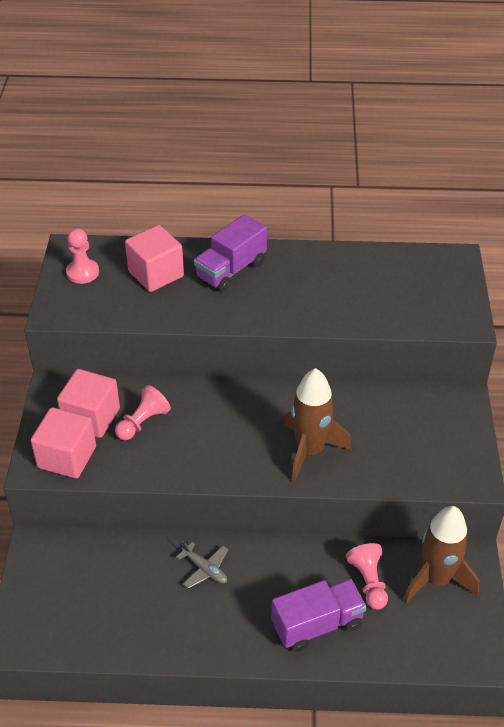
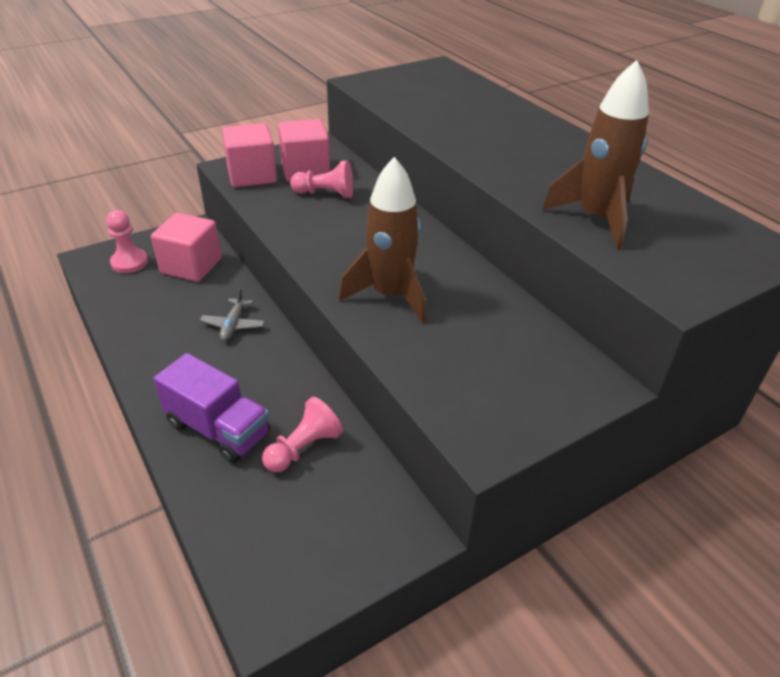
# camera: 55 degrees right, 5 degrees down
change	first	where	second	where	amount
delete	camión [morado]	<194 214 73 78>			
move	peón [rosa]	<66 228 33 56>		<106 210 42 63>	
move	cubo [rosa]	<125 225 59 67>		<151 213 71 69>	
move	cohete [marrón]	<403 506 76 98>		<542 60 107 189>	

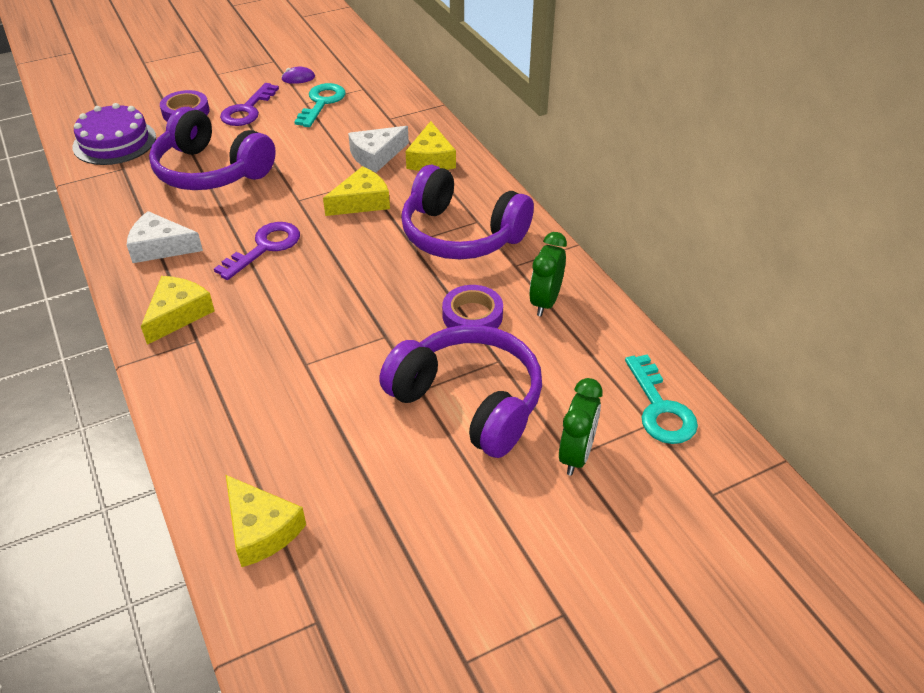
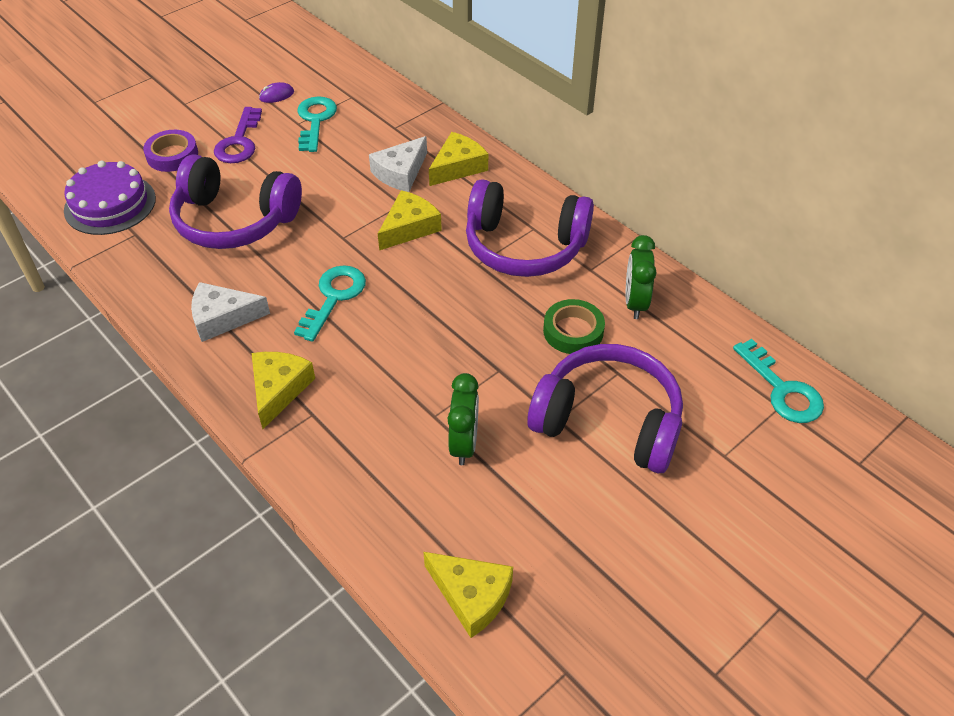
# camera: 15 degrees left, 5 degrees up
change	first	where	second	where	amount
move	despertador [verde]	<559 378 44 98>		<447 373 32 92>	
recolor	llave [morado]	<214 222 86 58>	llave [turquesa]	<294 265 72 77>	
recolor	cinta adhesiva [morado]	<442 285 61 43>	cinta adhesiva [verde]	<543 299 62 55>	
rotate	queso [amarillo]	<406 121 50 50>		<429 132 59 54>	120 degrees counterclockwise

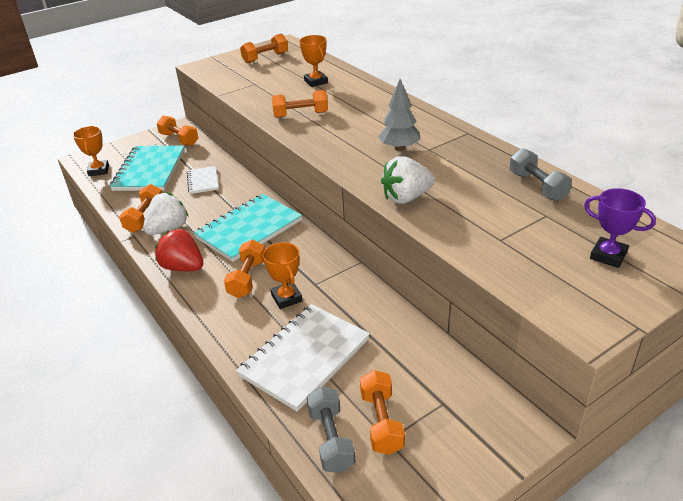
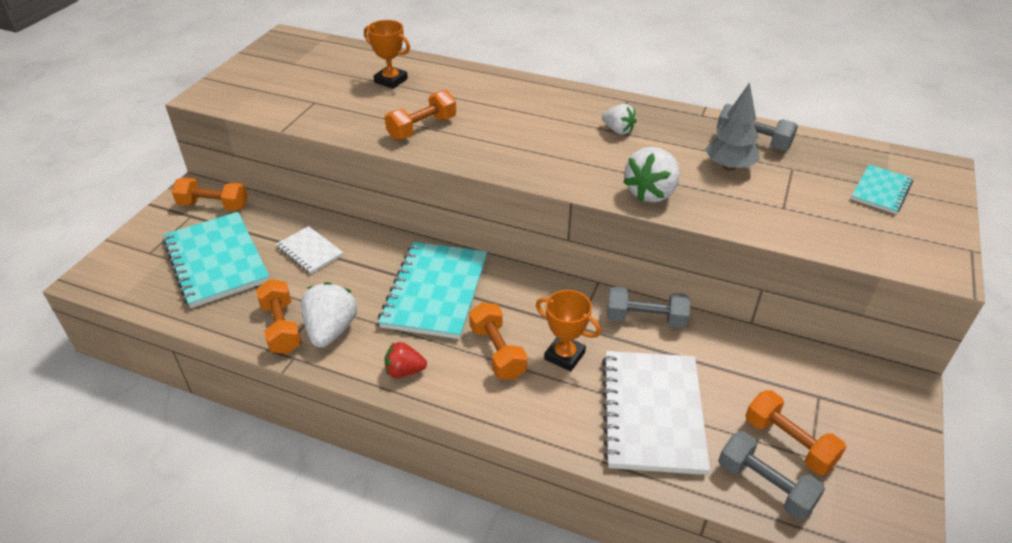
# camera: 35 degrees left, 5 degrees up
change	first	where	second	where	amount
delete	trofeo [naranja]	<73 126 36 50>			
delete	mancuerna [naranja]	<240 34 48 30>			
insert			fresa [blanco]	<602 104 35 31>	
insert			mancuerna [gris]	<607 287 83 41>	
move	árbol [gris]	<378 79 42 72>		<705 82 55 89>	
replace	trofeo [morado]	<584 188 72 80>	cuaderno [turquesa]	<851 164 62 50>	
resize	fresa [rojo]	<155 229 48 42>		<384 342 43 36>	x0.61

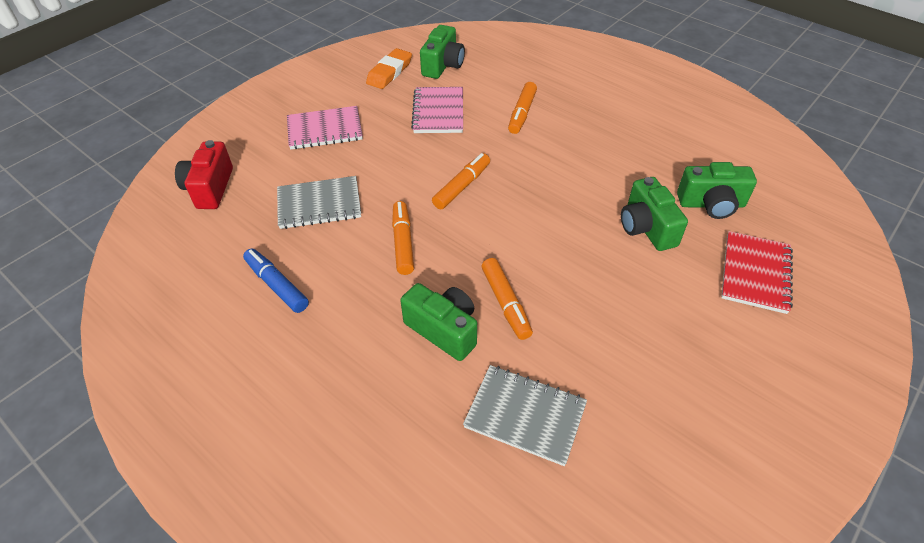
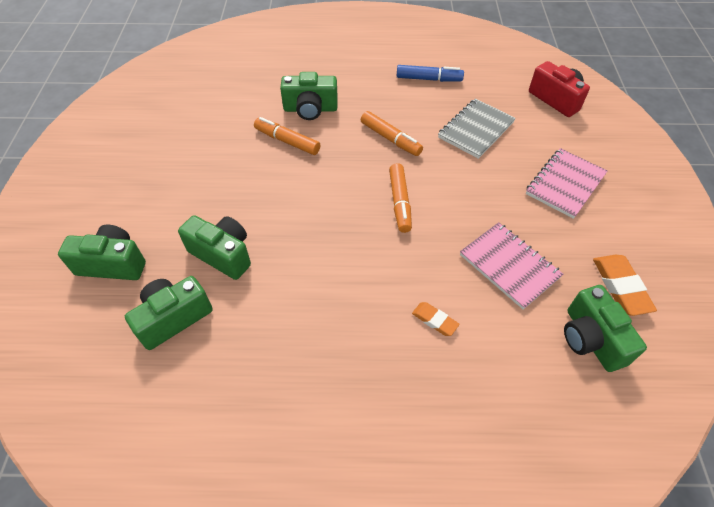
# camera: 140 degrees right, 5 degrees up
change	first	where	second	where	amount
delete	cuaderno [gris]	<463 365 124 101>			
replace	rotulador [naranja]	<508 82 29 52>	goma de borrar [naranja]	<412 302 48 34>	
replace	cuaderno [rojo]	<721 231 72 83>	cámara [verde]	<58 225 88 55>	

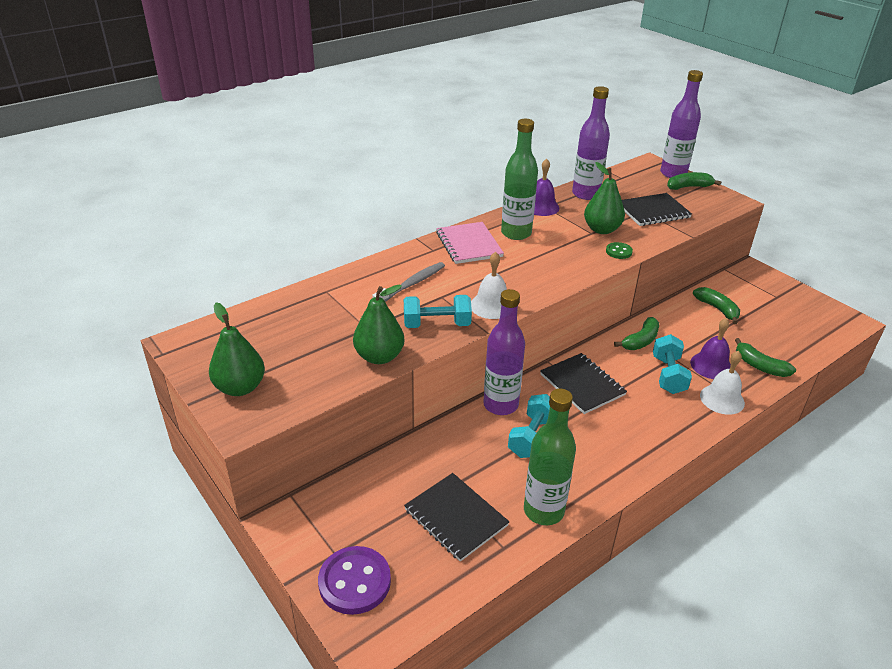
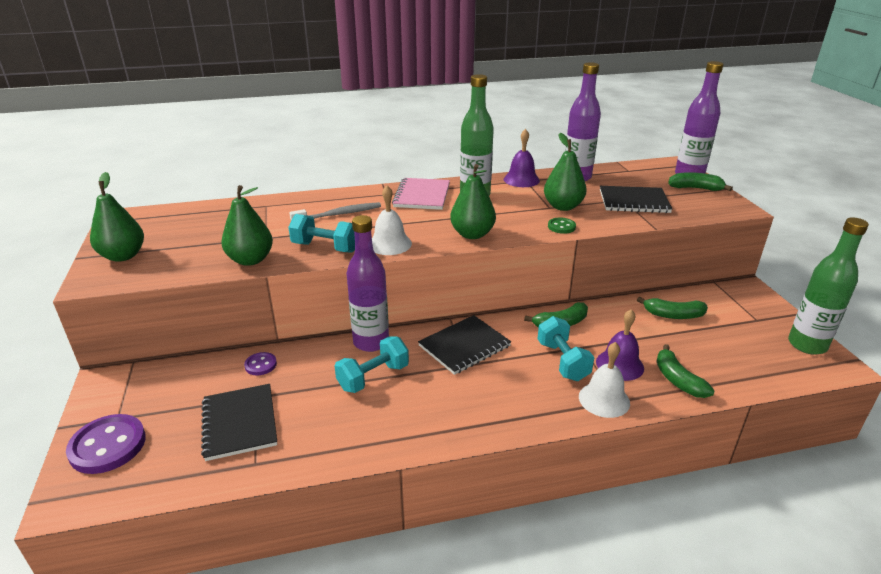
# camera: 25 degrees right, 5 degrees down
change	first	where	second	where	amount
insert			botón [morado]	<244 352 33 23>	
insert			pera [verde]	<450 164 46 75>	
move	botella [verde]	<524 389 52 136>		<788 217 81 138>	
rotate	cuaderno [negro]	<540 353 87 61>		<418 315 93 60>	60 degrees clockwise
rotate	mancuerna [turquesa]	<653 334 39 60>		<537 316 57 65>	45 degrees counterclockwise
rotate	plátano [verde]	<693 287 47 37>		<637 297 71 22>	105 degrees clockwise

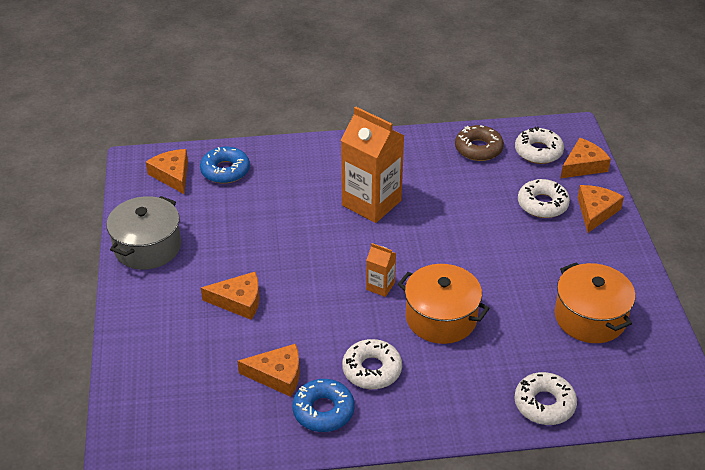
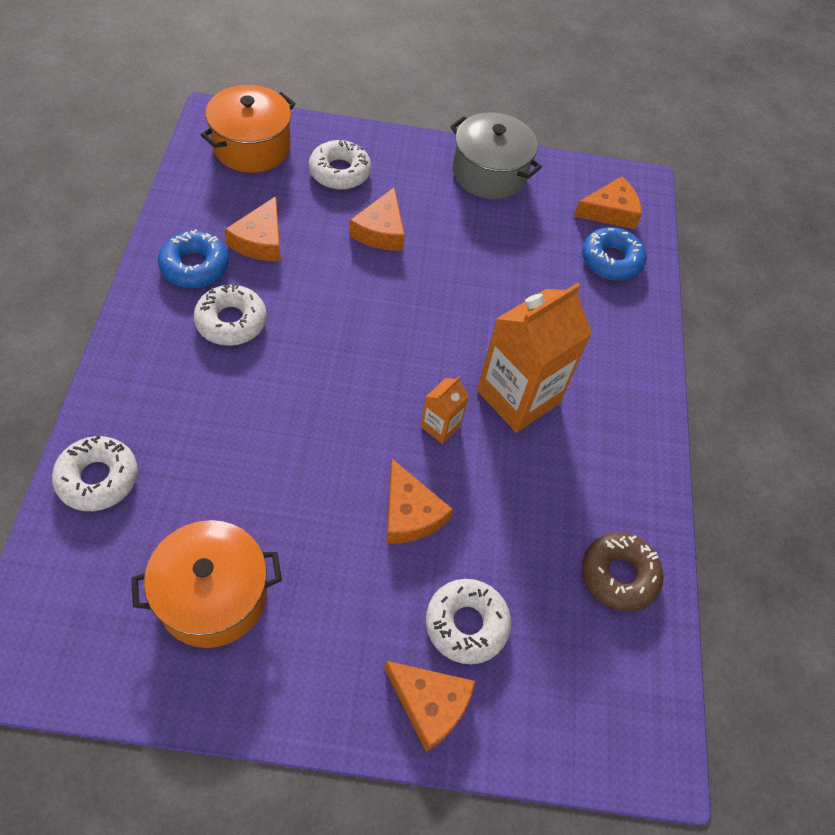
# camera: 95 degrees right, 15 degrees up
change	first	where	second	where	amount
move	cartón de leche [naranja]	<366 243 30 54>		<421 376 48 68>	
move	olla [naranja]	<398 264 92 80>		<201 85 95 88>	
move	rosquilla [blanco]	<515 127 49 37>		<309 140 62 50>	
move	queso [naranja]	<561 138 50 40>		<386 459 67 85>	

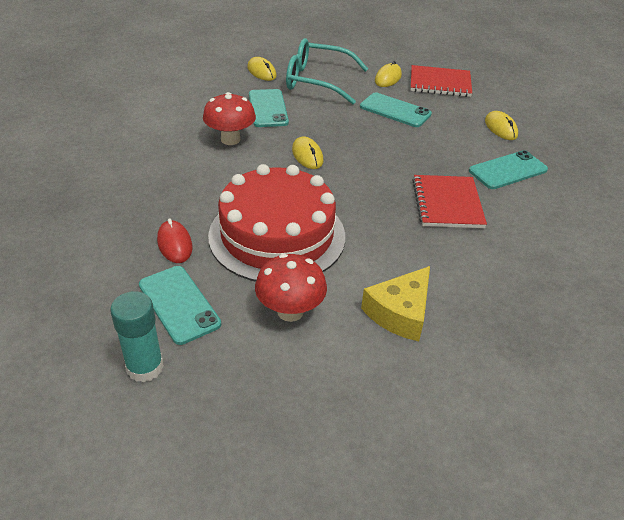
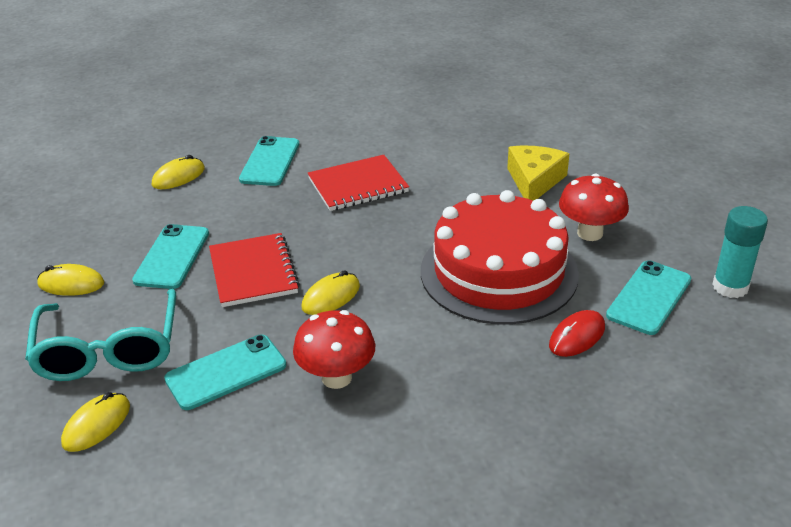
# camera: 110 degrees left, 5 degrees down
change	first	where	second	where	amount
move	cuaderno [rojo]	<411 65 61 32>		<209 233 91 74>	
rotate	queso [amarillo]	<361 266 69 75>		<507 146 62 55>	90 degrees counterclockwise
rotate	móvil [turquesa]	<469 150 79 39>		<239 136 60 50>	60 degrees clockwise

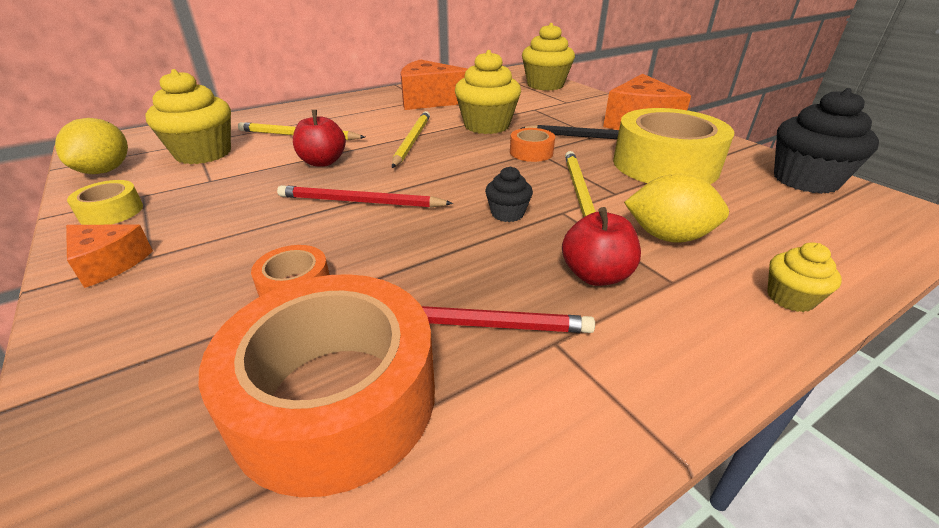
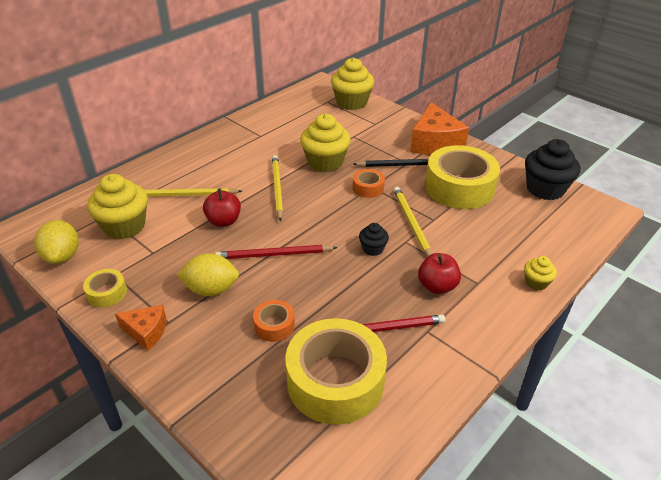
# camera: 15 degrees left, 5 degrees up
change	first	where	second	where	amount
delete	queso [naranja]	<400 59 67 51>			
move	limón [amarillo]	<624 174 105 69>		<177 253 62 43>	
recolor	cinta adhesiva [naranja]	<199 274 236 223>	cinta adhesiva [amarillo]	<285 318 102 107>	

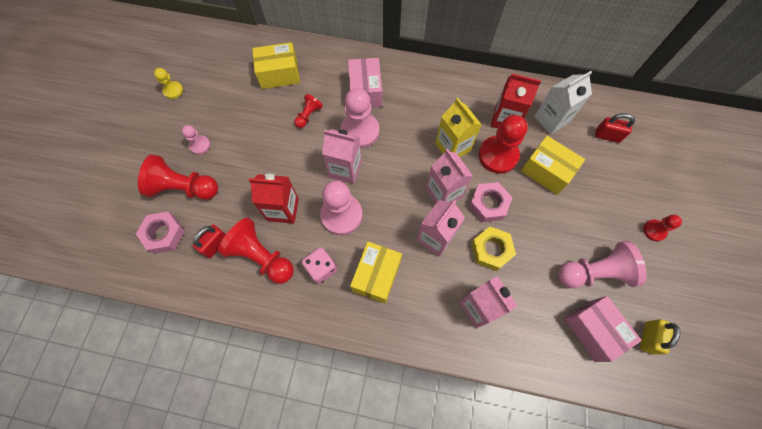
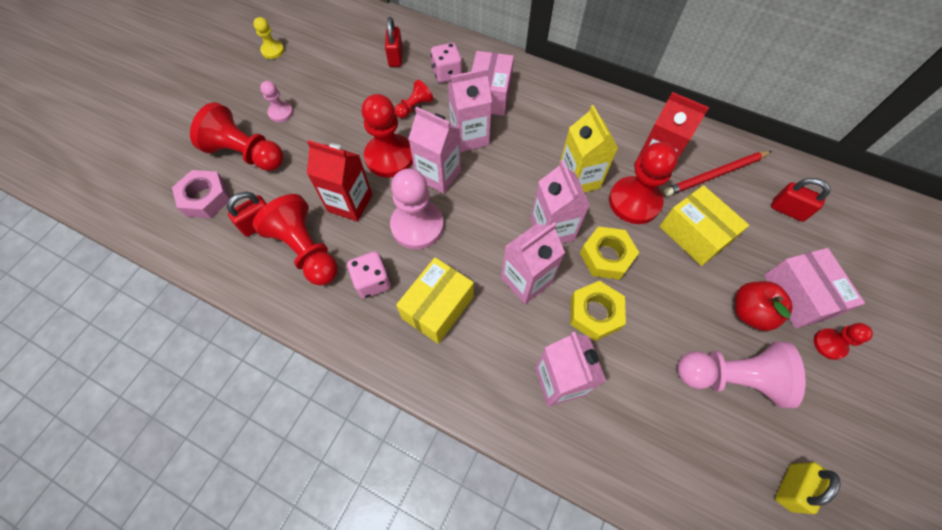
# camera: 15 degrees right, 5 degrees down
change	first	where	second	where	amount
insert			peón [rojo]	<361 94 52 84>	
insert			dado [rosa]	<431 43 31 40>	
insert			manzana [rojo]	<735 281 58 50>	
move	caja [rosa]	<564 296 78 66>		<764 248 101 80>	
replace	caja [amarillo]	<252 42 48 47>	candado [rojo]	<385 17 18 50>	
replace	peón [rosa]	<341 88 38 60>	cartón de leche [rosa]	<448 68 44 84>	
replace	cartón de leche [blanco]	<534 71 58 64>	lápiz [rojo]	<664 151 108 45>	
recolor	tuerca [rosa]	<469 182 44 40>	tuerca [amarillo]	<580 226 59 54>	

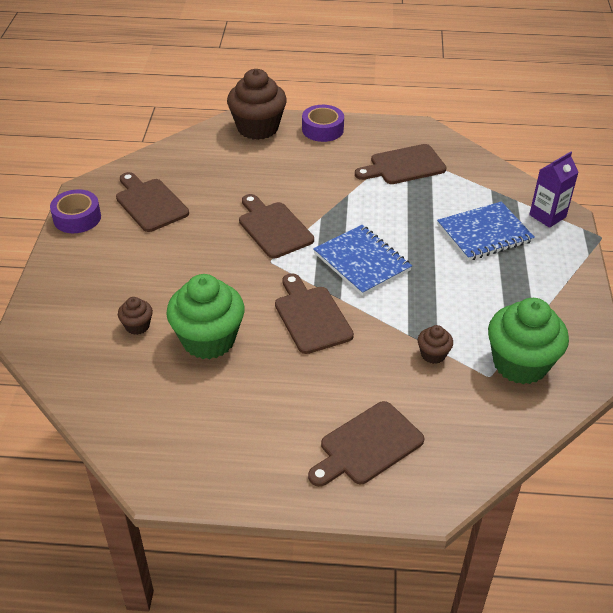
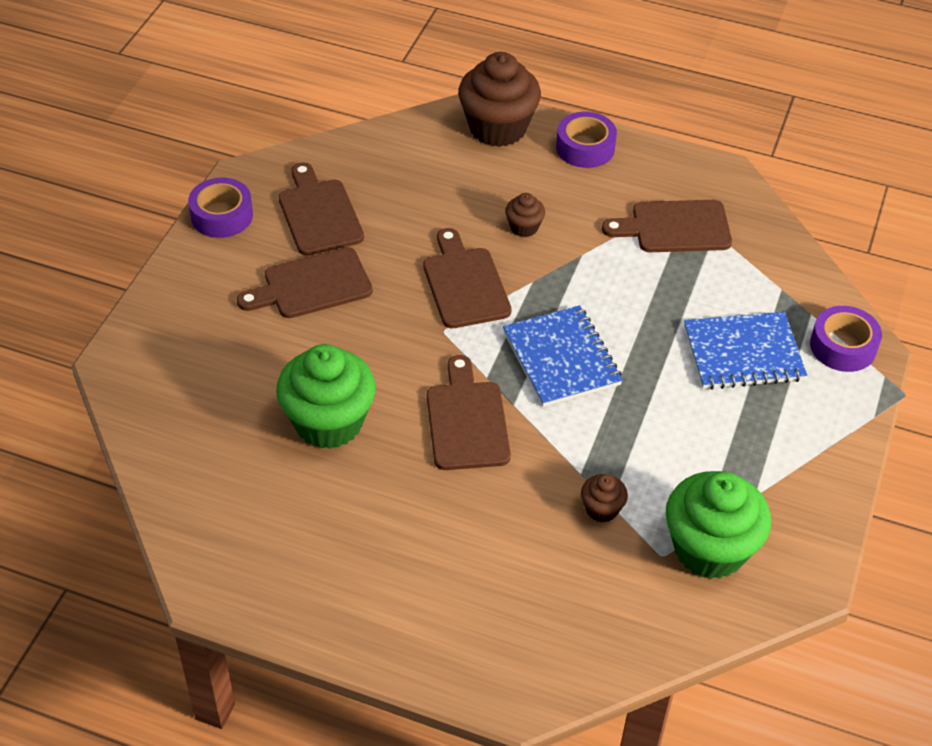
# camera: 15 degrees right, 5 degrees up
change	first	where	second	where	amount
move	magdalena [marrón]	<118 297 35 38>		<505 193 40 44>	
move	tabla de cortar [marrón]	<308 401 116 86>		<237 247 136 71>	
replace	cartón de leche [morado]	<529 152 49 76>	cinta adhesiva [morado]	<810 306 72 66>	

